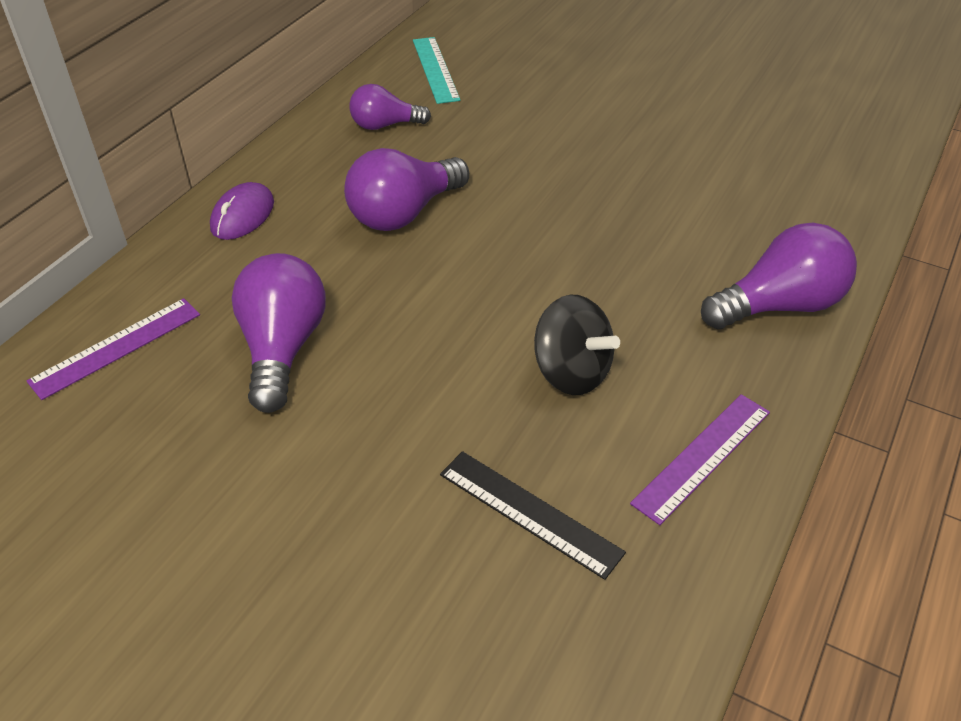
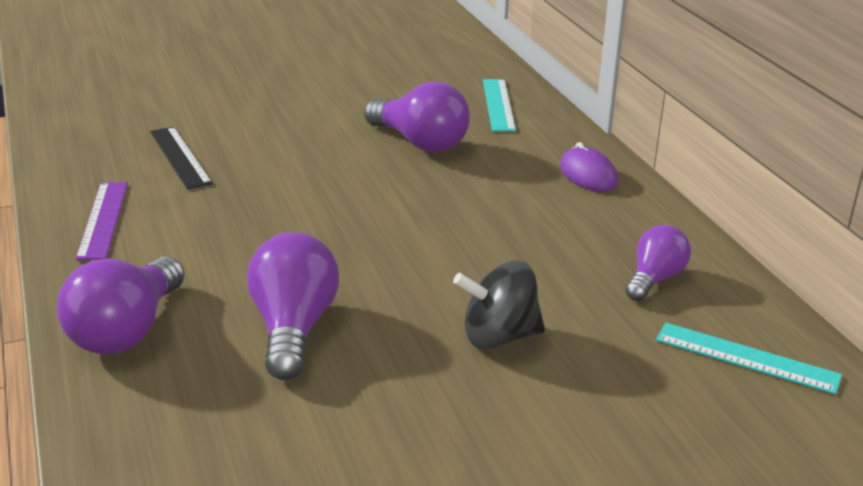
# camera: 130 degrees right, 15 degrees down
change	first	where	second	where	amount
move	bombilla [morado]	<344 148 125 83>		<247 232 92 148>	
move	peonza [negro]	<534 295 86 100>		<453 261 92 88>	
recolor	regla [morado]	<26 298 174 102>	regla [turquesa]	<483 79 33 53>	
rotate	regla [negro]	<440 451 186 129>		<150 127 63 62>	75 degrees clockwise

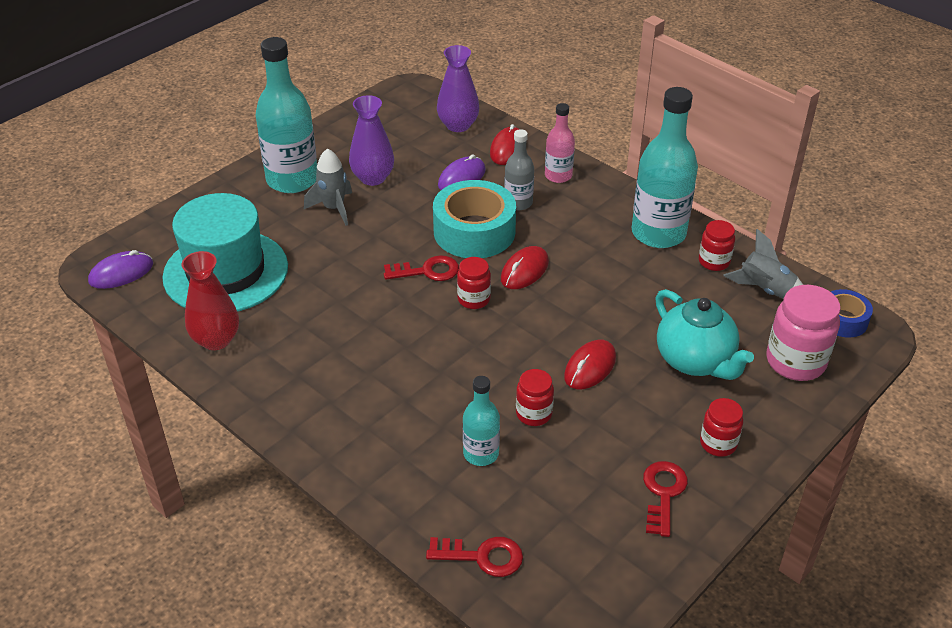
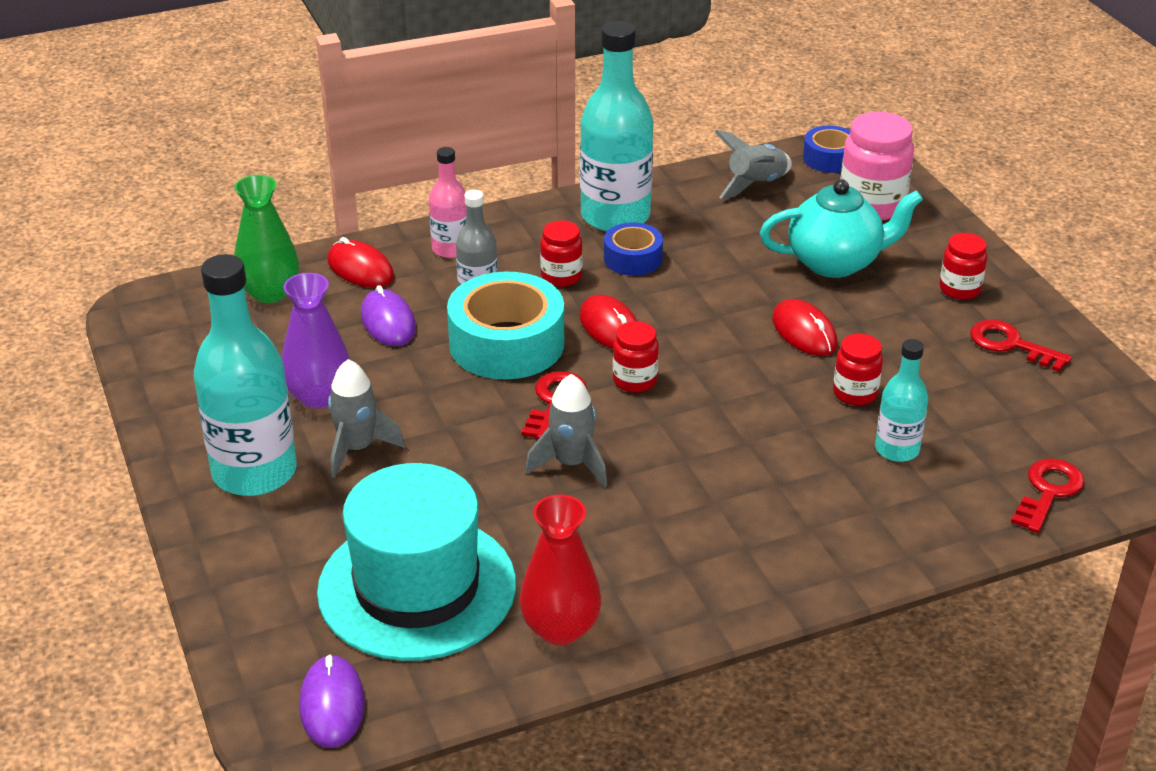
# camera: 65 degrees left, 5 degrees down
change	first	where	second	where	amount
insert			cohete [gris]	<525 374 82 113>	
insert			cinta adhesiva [azul]	<604 222 59 54>	
move	tarro [rojo]	<699 220 36 51>		<540 221 43 66>	
recolor	florero [morado]	<437 45 42 87>	florero [verde]	<234 175 65 128>	

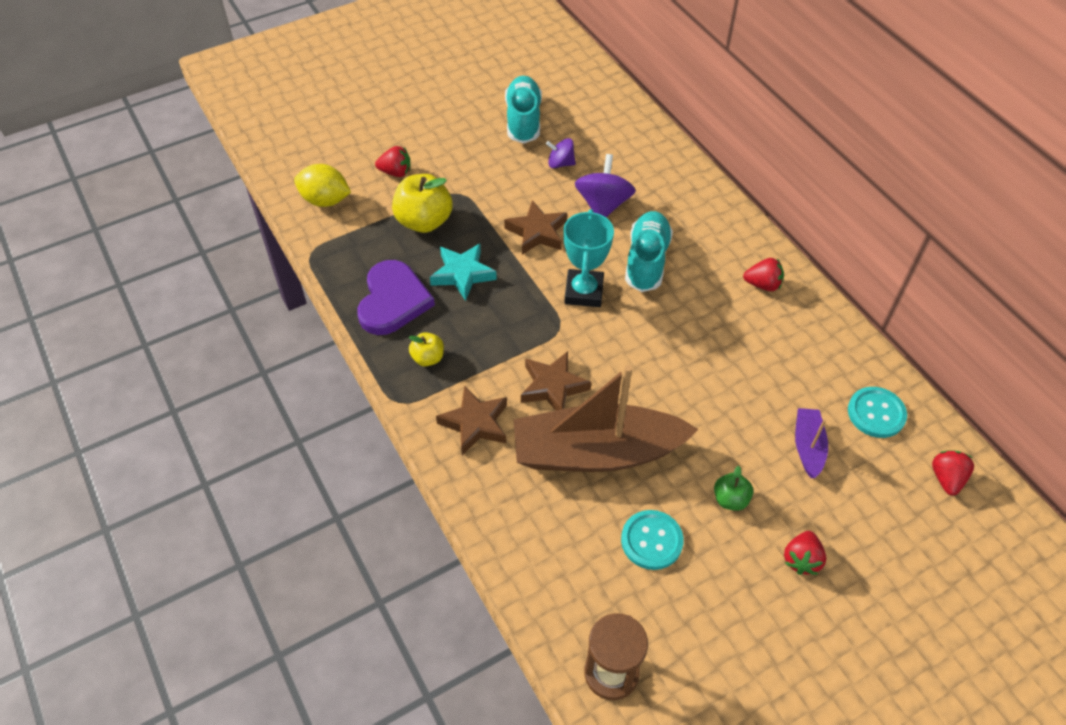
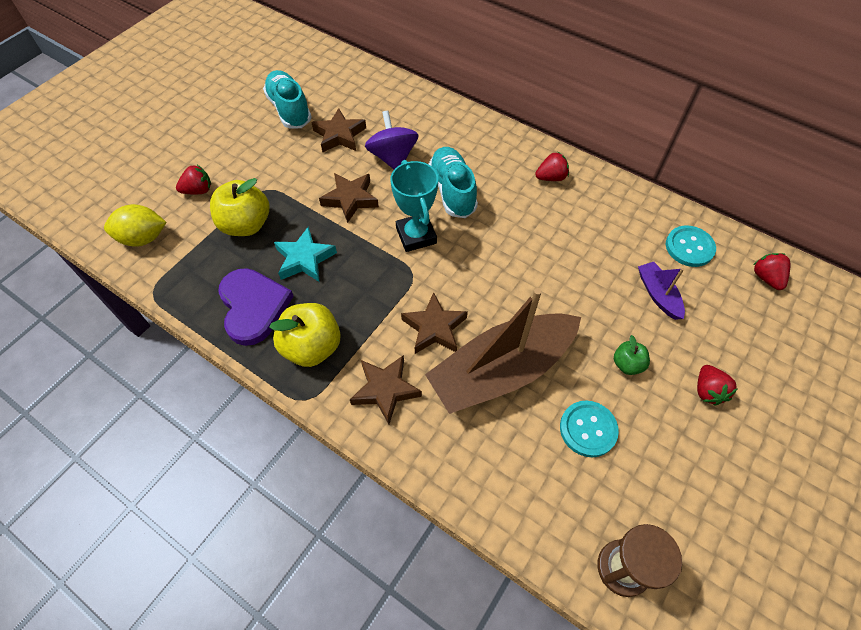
# camera: 25 degrees left, 5 degrees up
change	first	where	second	where	amount
replace	peonza [morado]	<546 138 30 30>	estrella [marrón]	<311 108 55 44>	
resize	manzana [amarillo]	<409 332 35 34>		<269 303 72 64>	x1.89

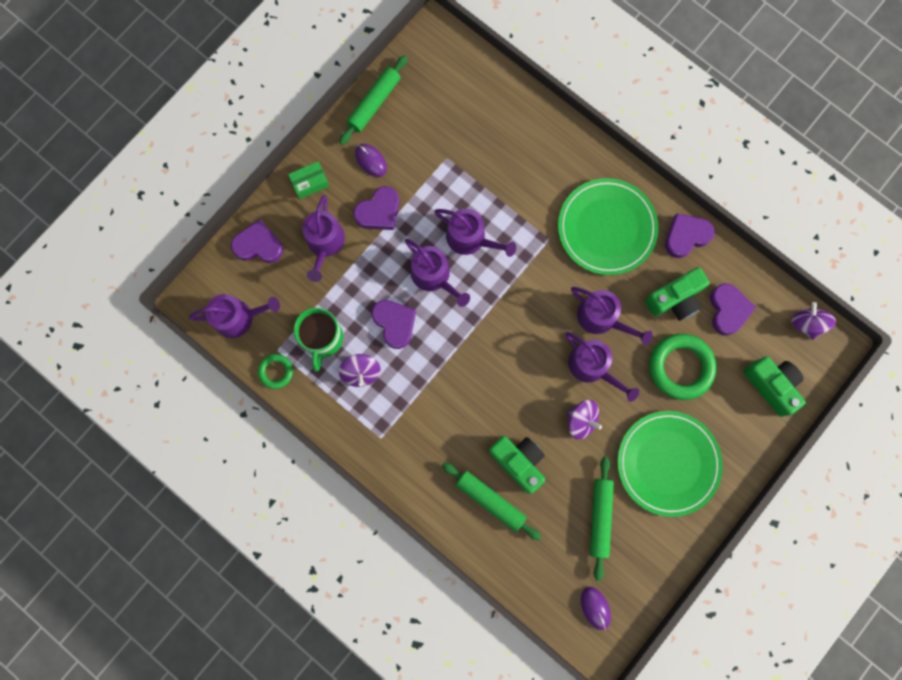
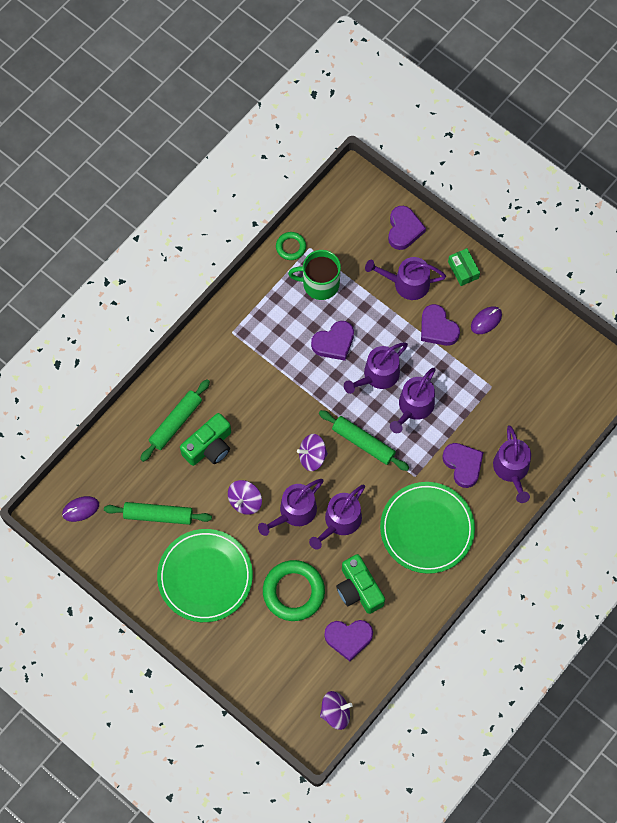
# camera: 90 degrees right, 10 degrees down
change	first	where	second	where	amount
delete	cámara [verde]	<743 356 63 61>			
move	regadera [morado]	<189 294 91 44>		<493 425 38 78>	
move	rodillo [verde]	<339 55 69 90>		<319 410 90 61>	
move	peonza [morado]	<339 354 42 33>		<297 434 31 37>	
move	corazón [morado]	<665 213 50 45>		<442 443 42 45>	

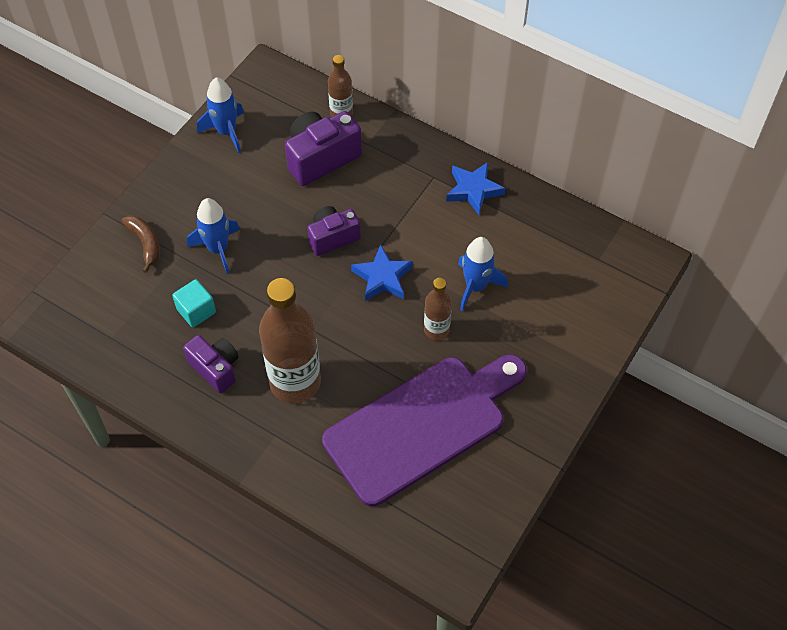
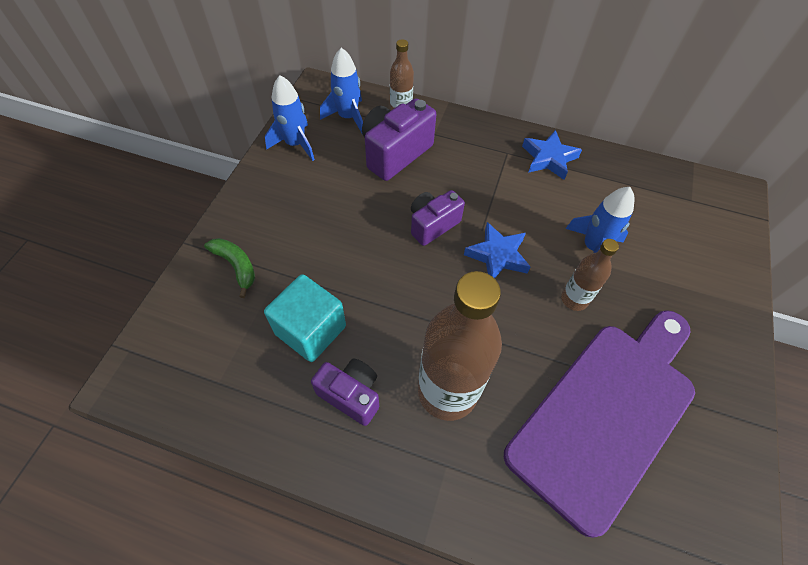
# camera: 15 degrees left, 0 degrees up
change	first	where	second	where	amount
move	cohete [azul]	<187 198 53 76>		<320 47 43 88>	
recolor	plátano [marrón]	<122 215 38 58>	plátano [verde]	<204 238 51 60>	
resize	cubo [turquesa]	<172 279 44 48>		<264 274 82 88>	x1.55

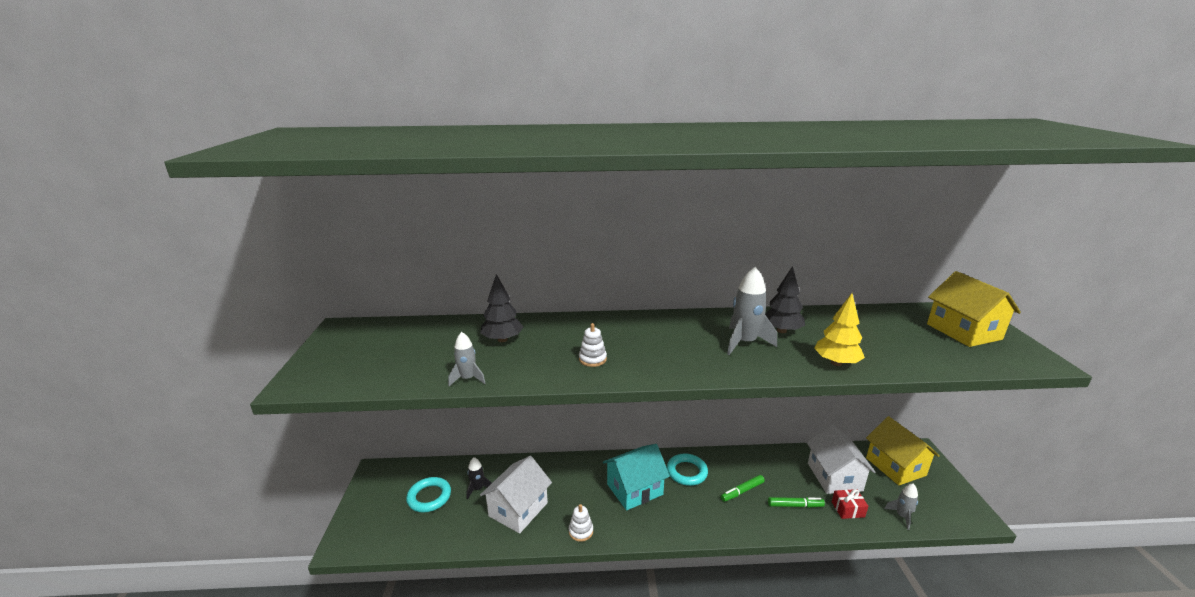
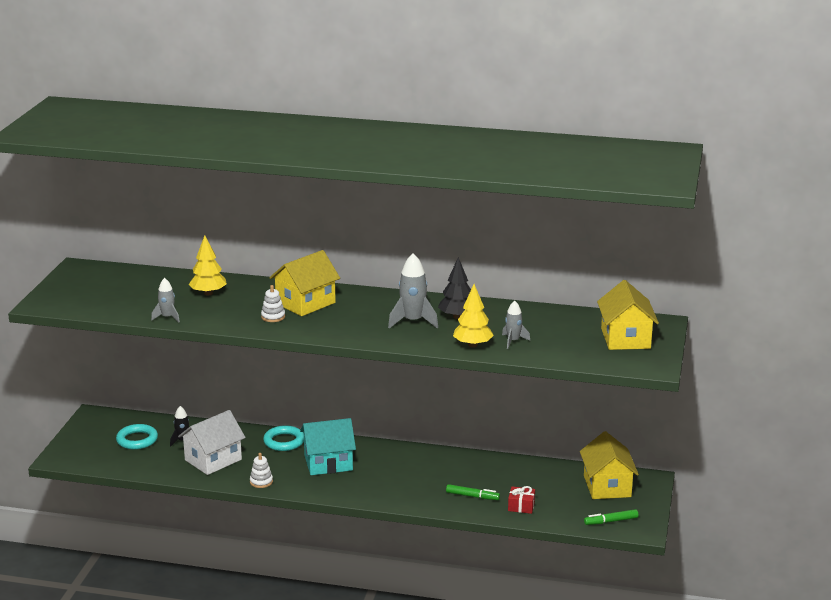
# camera: 15 degrees right, 0 degrees up
change	first	where	second	where	amount
delete	casa [blanco]	<806 425 70 69>			
insert			casa [amarillo]	<269 250 71 66>	
move	anillo [turquesa]	<667 453 41 33>		<263 425 41 26>	
move	rotulador [verde]	<721 475 44 27>		<584 509 54 16>	
move	cohete [gris]	<884 483 34 47>		<502 301 28 48>	
recolor	árbol [negro]	<480 274 43 68>	árbol [amarillo]	<188 235 39 60>	

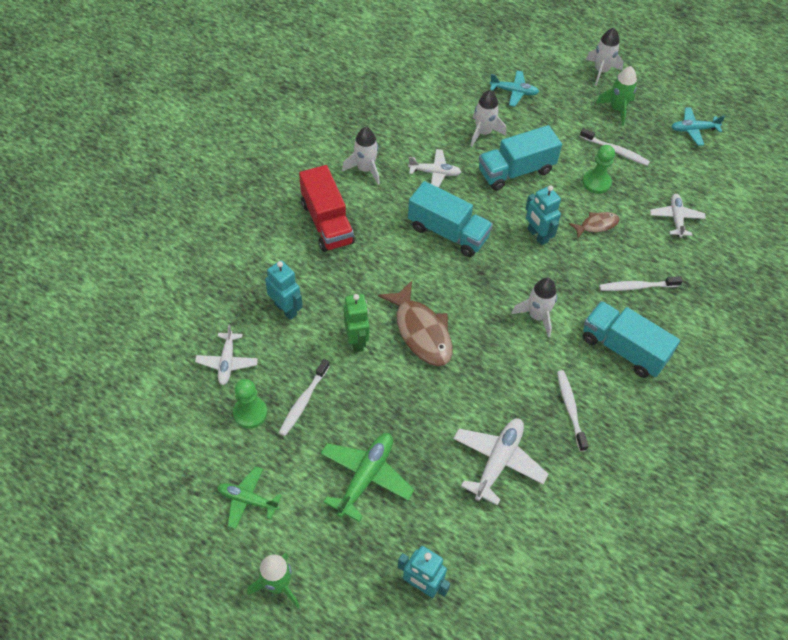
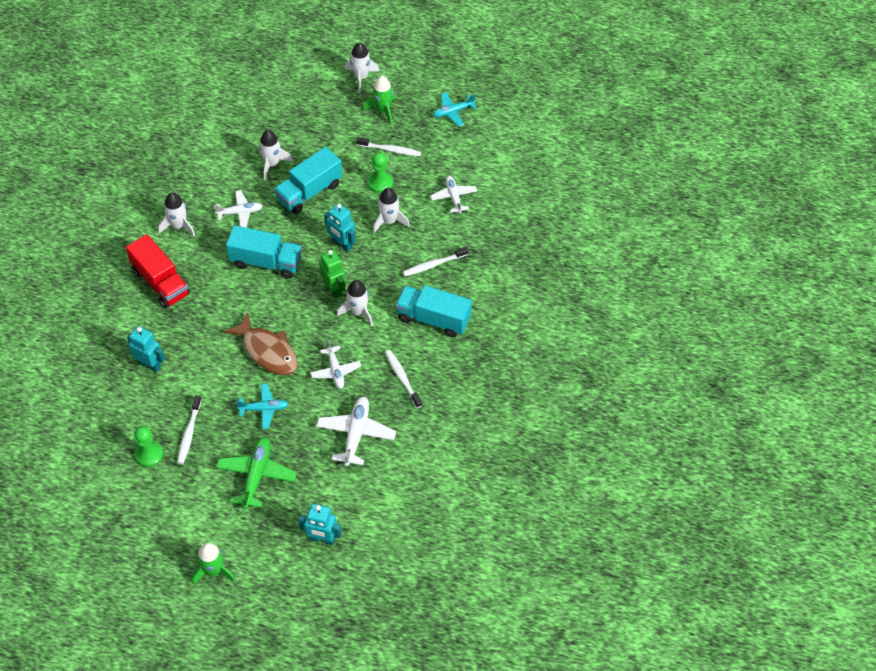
# camera: 15 degrees left, 0 degrees up
change	first	where	second	where	amount
delete	avión [verde]	<217 466 65 63>			
move	avión [blanco]	<195 324 63 61>		<310 341 51 48>	
move	robot [verde]	<343 294 26 58>		<319 249 27 50>	
move	avión [turquesa]	<490 71 49 36>		<236 384 53 45>	
replace	pez [marrón]	<569 212 51 26>	cohete [blanco]	<373 188 37 45>	

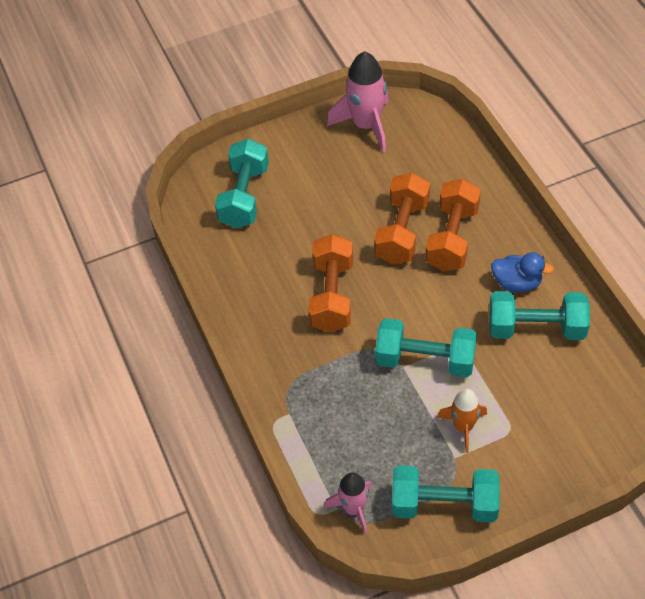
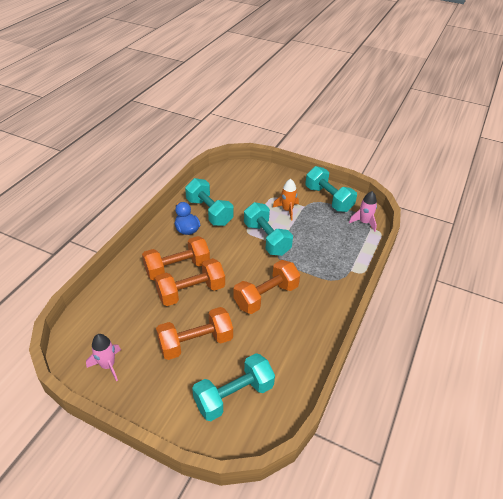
# camera: 135 degrees left, 10 degrees down
change	first	where	second	where	amount
insert			mancuerna [naranja]	<156 307 77 53>	
resize	cohete [rosa]	<327 51 62 101>		<86 334 35 47>	x0.60

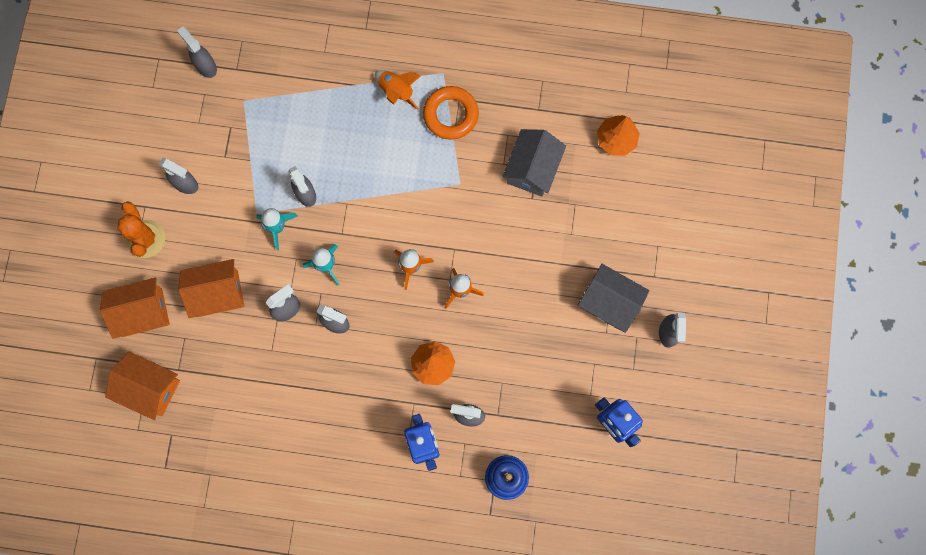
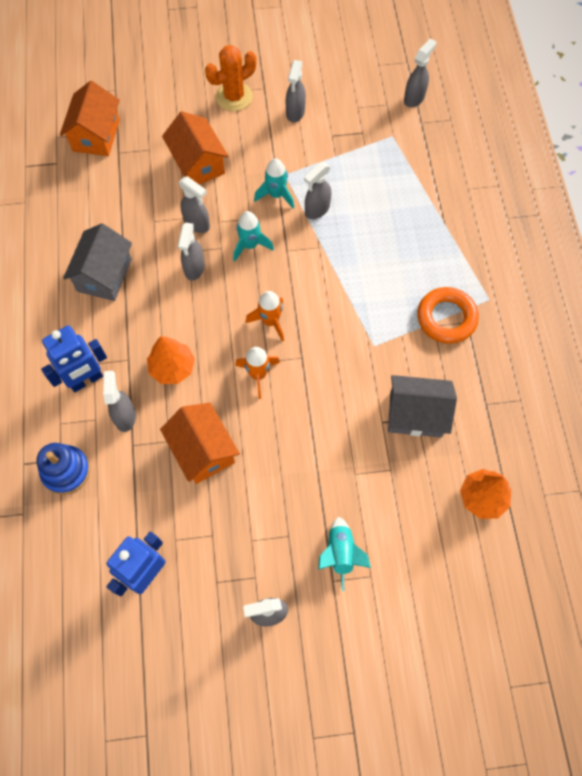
# camera: 75 degrees right, 10 degrees down
change	first	where	second	where	amount
delete	cohete [naranja]	<375 70 46 40>			
insert			cohete [turquesa]	<318 517 53 74>	
move	casa [naranja]	<100 277 70 62>		<160 403 80 81>	
move	casa [gris]	<578 264 71 69>		<63 223 69 78>	

